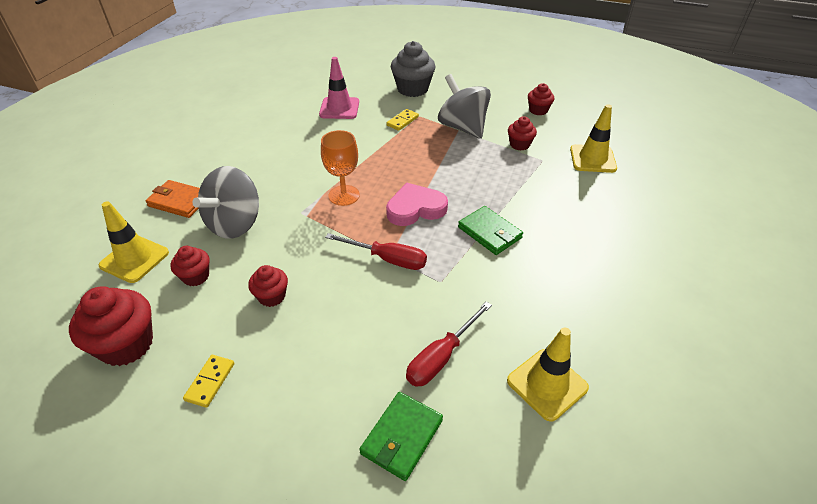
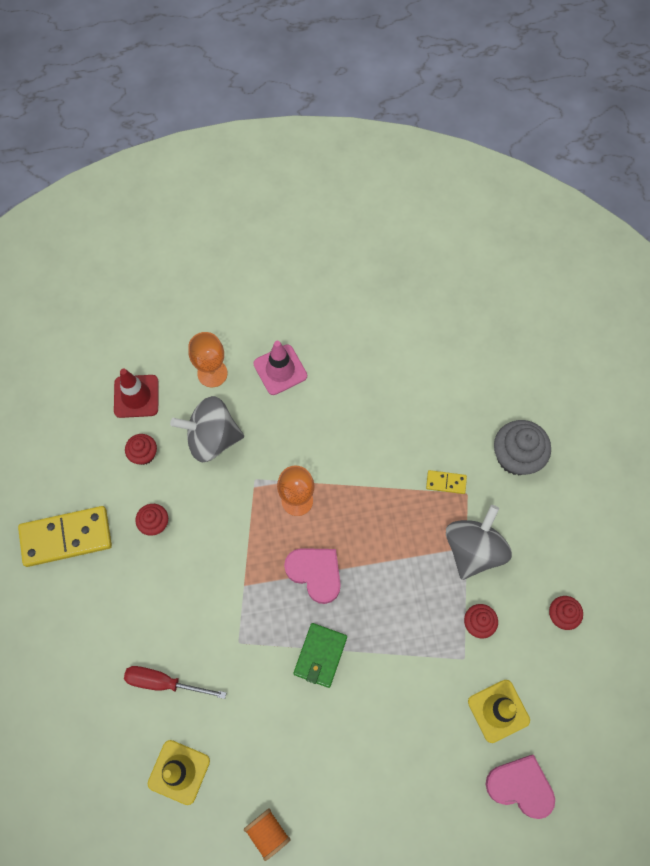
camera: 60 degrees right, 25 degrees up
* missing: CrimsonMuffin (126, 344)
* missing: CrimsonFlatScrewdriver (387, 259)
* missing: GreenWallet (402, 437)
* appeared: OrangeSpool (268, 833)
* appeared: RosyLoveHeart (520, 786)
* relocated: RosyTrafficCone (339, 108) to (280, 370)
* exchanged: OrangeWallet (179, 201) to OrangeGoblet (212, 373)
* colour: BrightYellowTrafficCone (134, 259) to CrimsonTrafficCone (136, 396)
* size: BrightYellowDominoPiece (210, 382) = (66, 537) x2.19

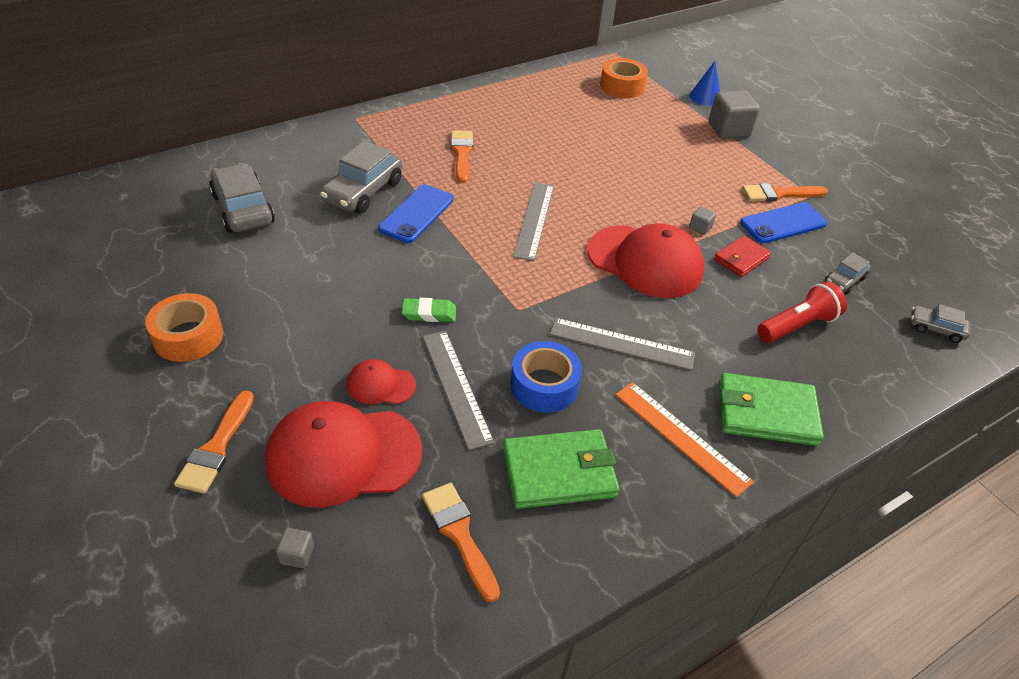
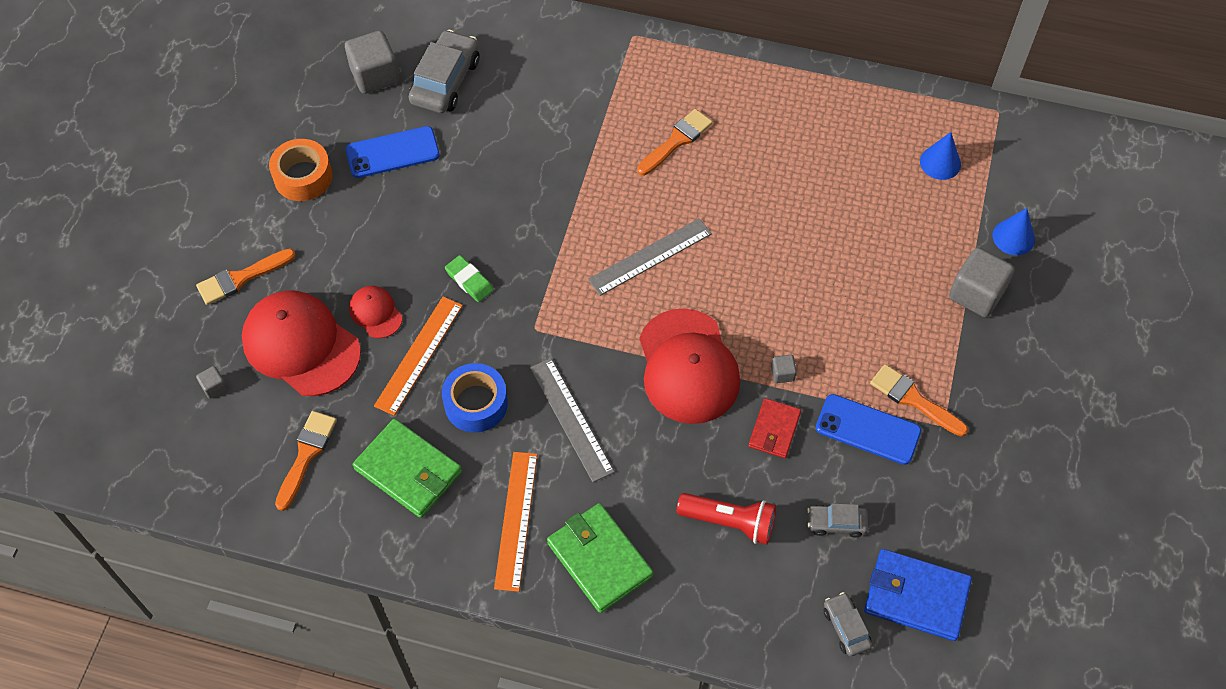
camera: 50 degrees right, 15 degrees up
* missing: AshGreyCar (363, 191)
* appeared: AshGreyCube (375, 75)
* appeared: CobaltWallet (916, 596)
* relocated: CobaltSmartphone (416, 214) to (392, 152)
* exchanged: OrangeStickyTape (622, 86) to CobaltSolidCone (940, 162)
* colour: AshGreyMeasuringStick (456, 387) to OrangeMeasuringStick (419, 355)
* spun: CrimsonWallet (741, 259) = (774, 430) 75 degrees counterclockwise

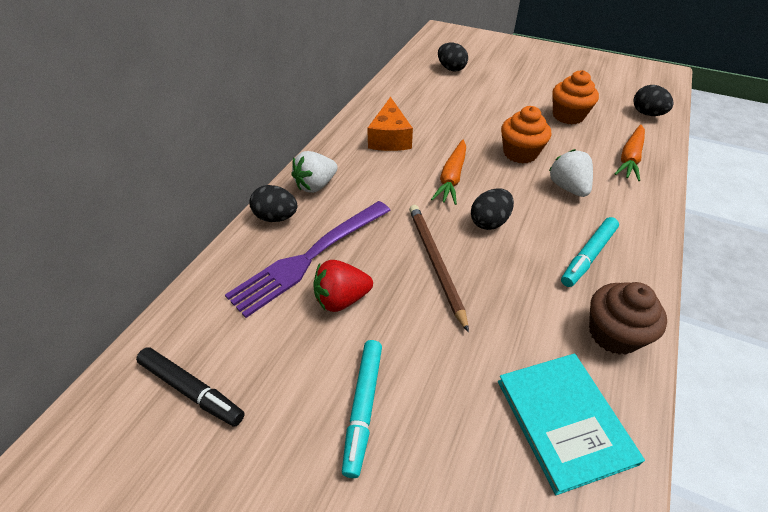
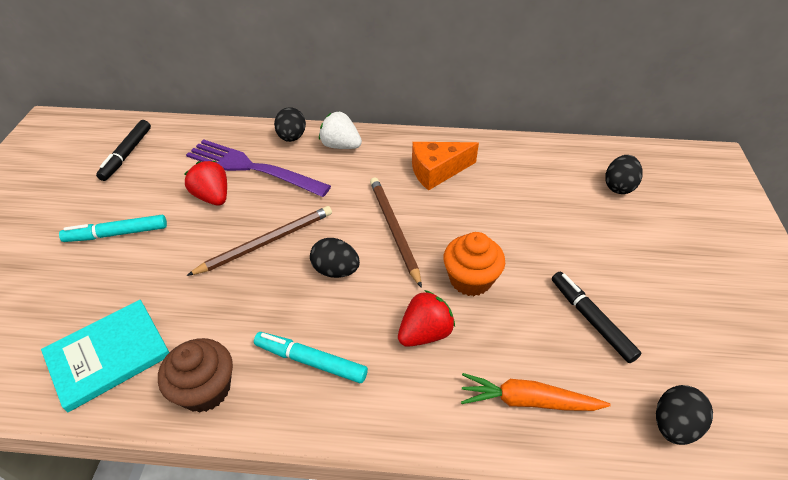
camera: 70 degrees right, 0 degrees up
* exchanged: OrangeRootVegetable (451, 178) to RussetLeadPencil (394, 229)
* exchanged: OrangeMuffin (568, 116) to BlackMarkerPen (591, 320)
* colour: SnowWhiteStrawberry (568, 187) to CrimsonStrawberry (425, 333)

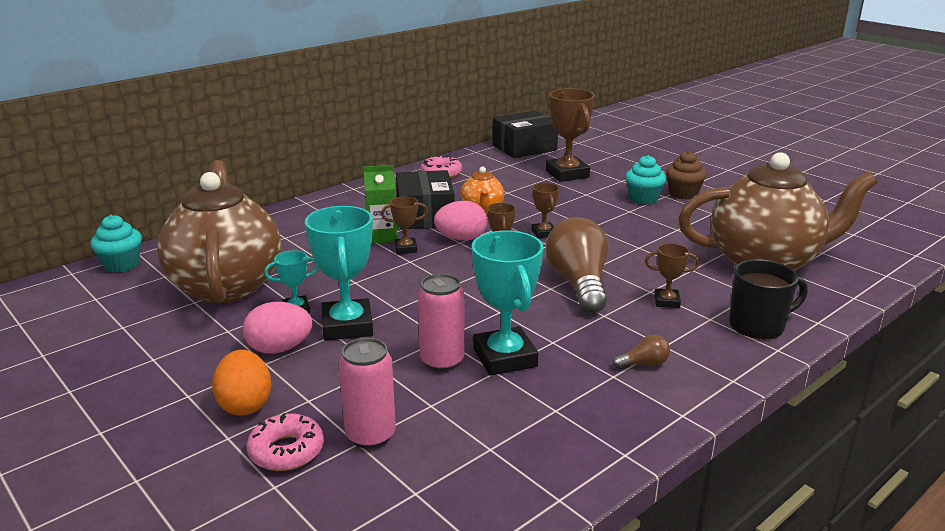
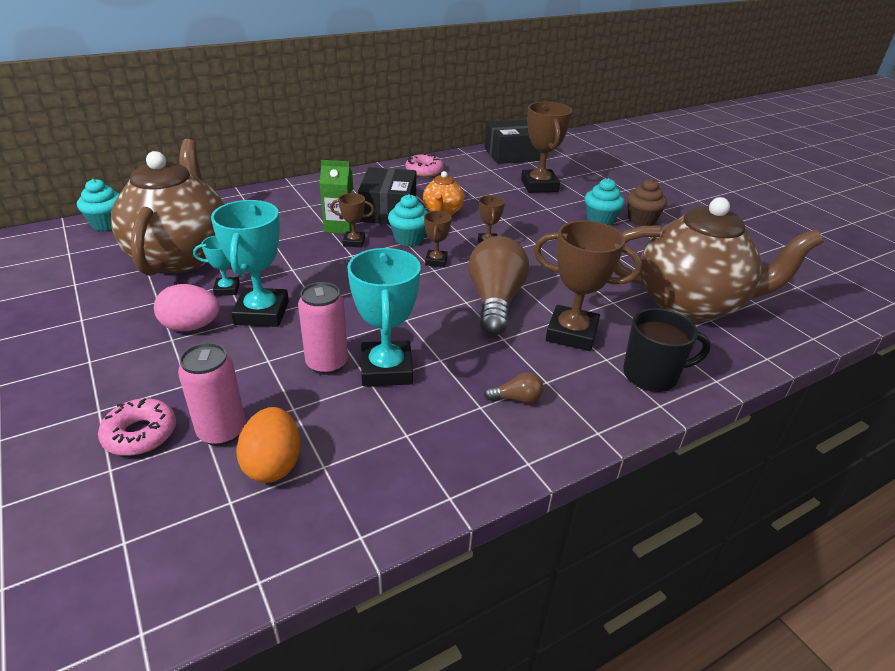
camera: 10 degrees right, 10 degrees up
* relocated: OrangeToyEgg (245, 404) to (273, 464)
* exchanged: RosyToyEgg (461, 239) to TurquoiseMuffin (409, 239)
* size: RussetPrizeCup (667, 301) = (571, 333) x1.94

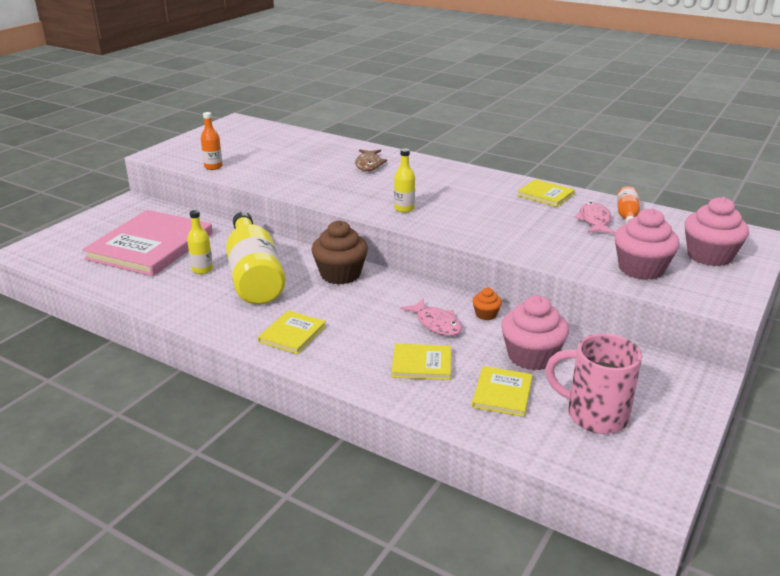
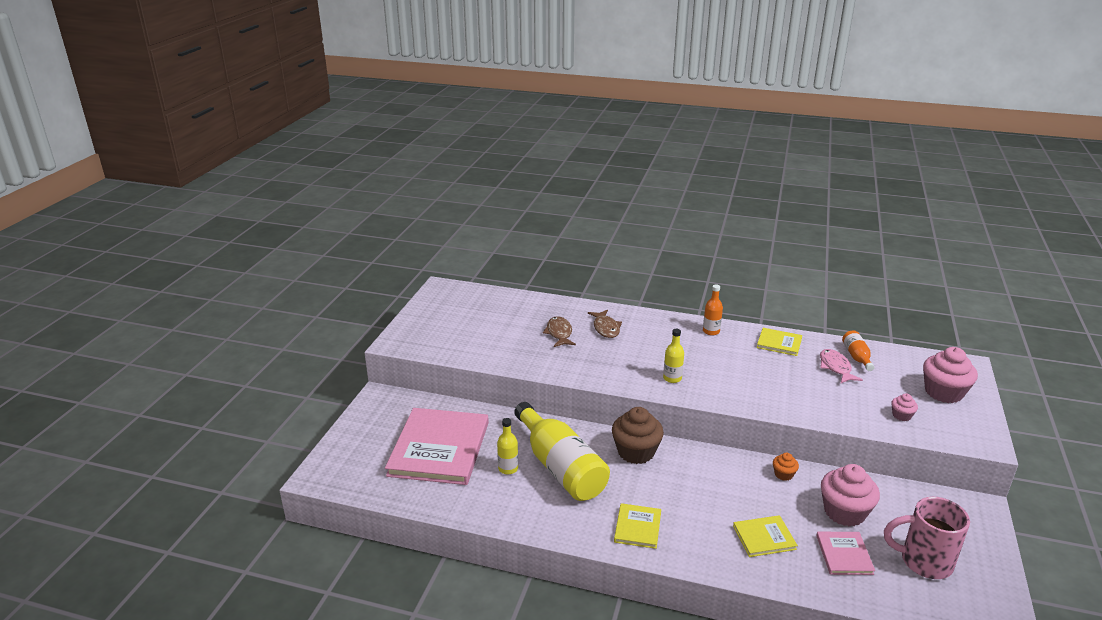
camera: 15 degrees left, 0 degrees up
* missing: RosyFishFigure (436, 323)
* appeared: RussetFishFigure (559, 333)
* relocated: OrangeFlask (213, 167) to (711, 331)
* colour: BrightYellowHardcover (502, 393) to RosyHardcover (844, 555)
* size: RosyMuffin (641, 269) = (901, 415) x0.48

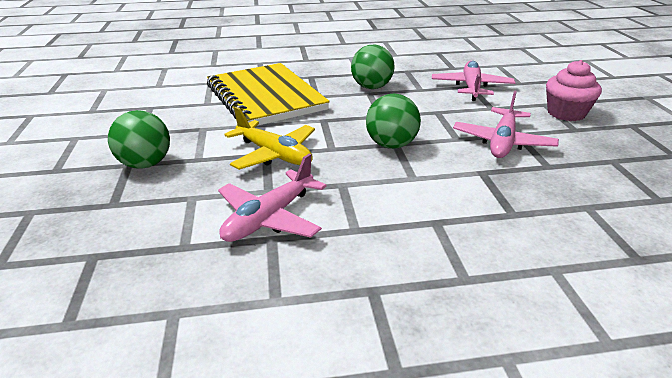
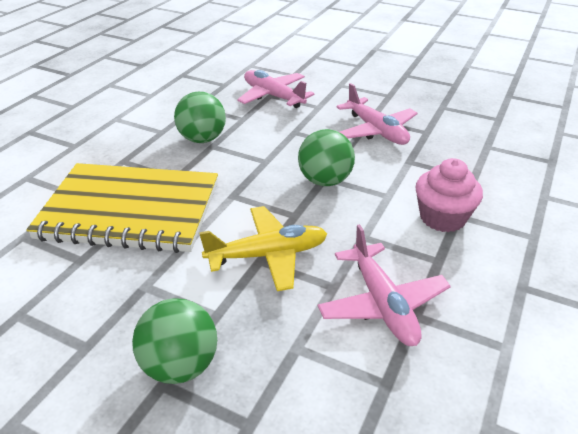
camera: 55 degrees left, 5 degrees up
* relocated: RosyMuffin (566, 113) to (442, 218)

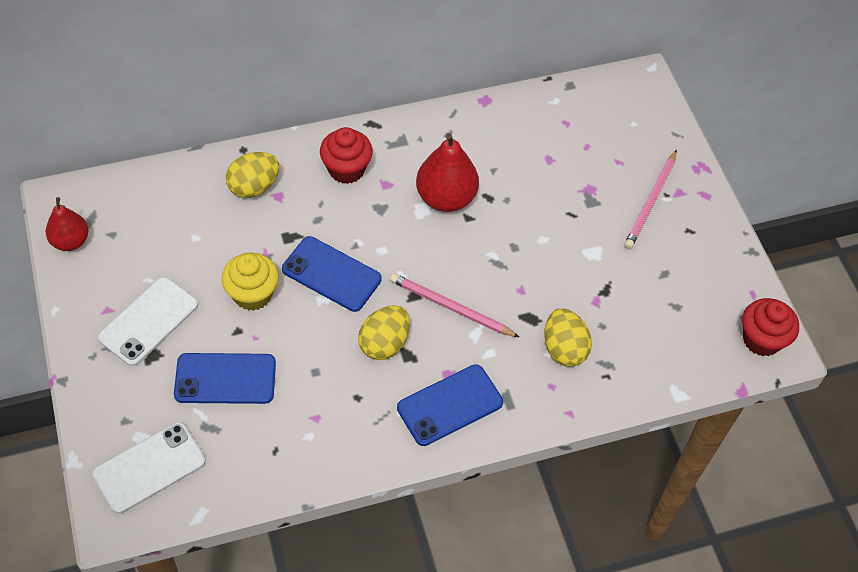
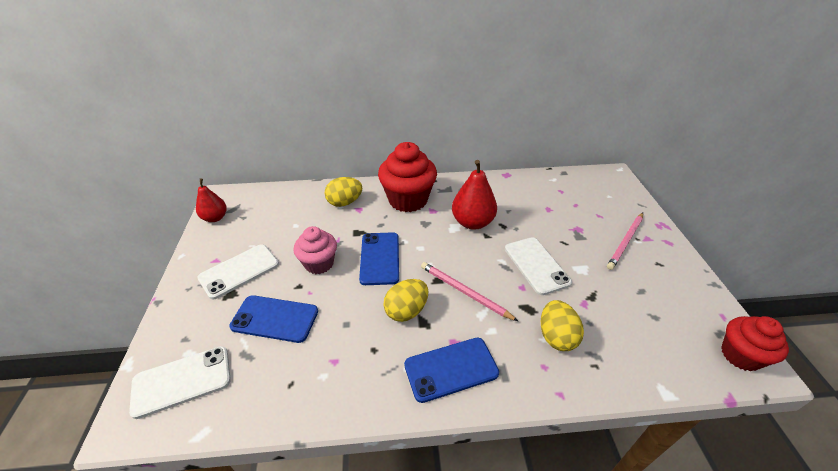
camera: 15 degrees right, 15 degrees down
* appeared: SnowWhiteSmartphone (536, 265)
* colour: BrightYellowMuffin (252, 294) to RosyMuffin (319, 263)
* spun: CobaltSmartphone (331, 274) = (380, 258) 45 degrees clockwise
* size: CrimsonMuffin (346, 169) = (408, 200) x1.61

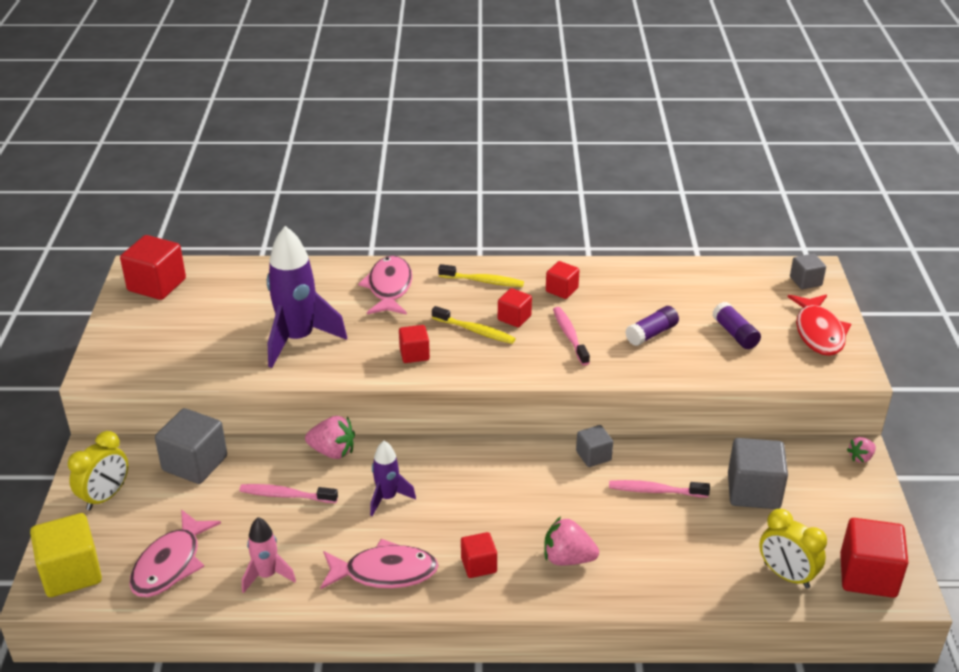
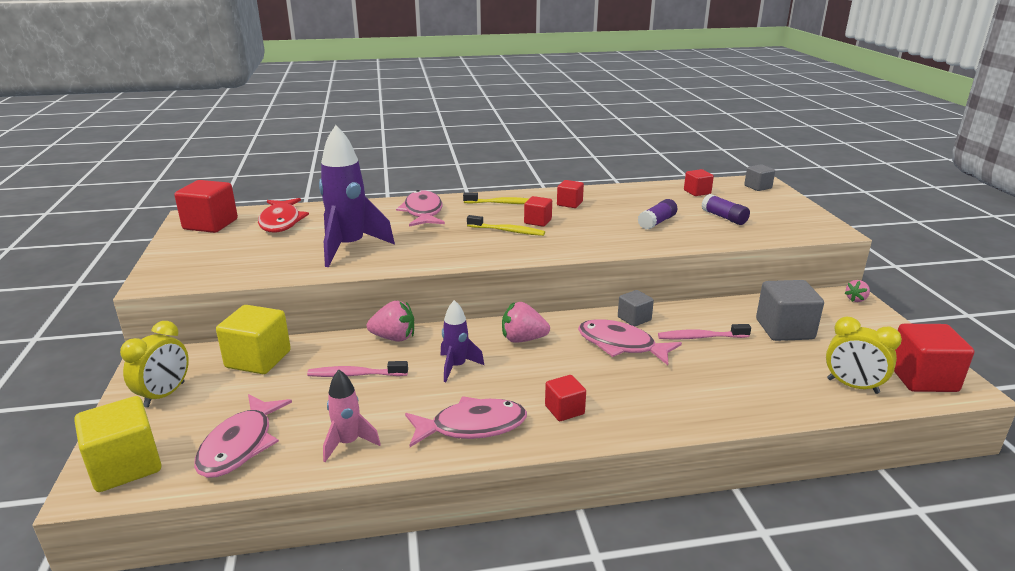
camera: 10 degrees left, 10 degrees down
* missing: RosyDentalBrush (569, 336)
* appeared: RosyFishFigure (621, 345)
* relocated: CrimsonCube (414, 354) to (697, 192)
* relocated: RosyStrawberry (568, 558) to (523, 339)
* relocated: CrimsonFishFigure (818, 332) to (281, 222)
* colour: AshGreyCube (195, 463) to BrightYellowCube (258, 359)

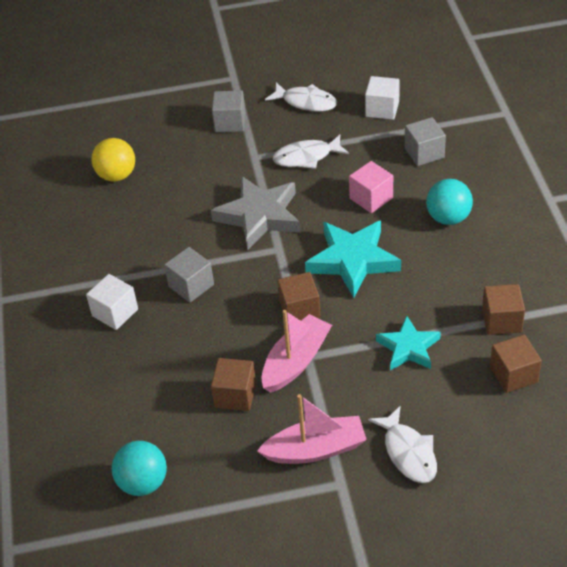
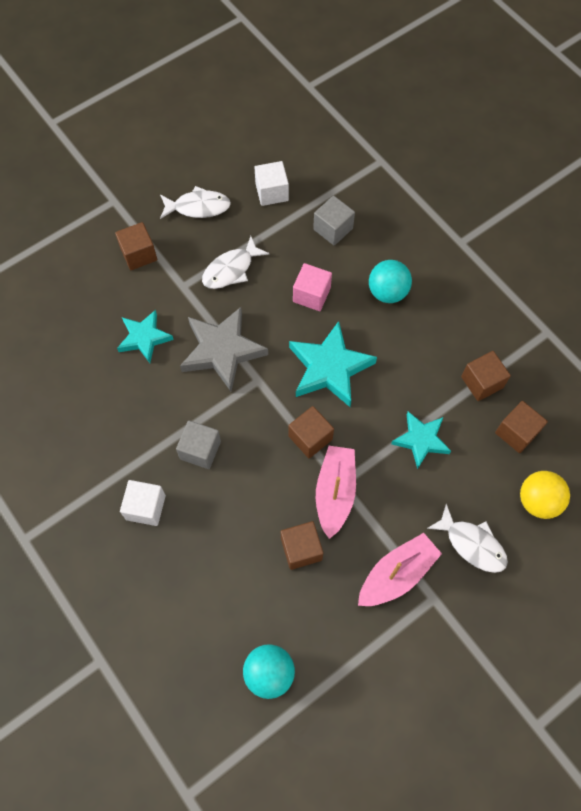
camera: 30 degrees left, 20 degrees up
* appeared: TurquoiseStarShape (144, 338)
* relocated: BrightYellowPlayBall (117, 175) to (538, 501)
* colour: AshGreyCube (230, 122) to RussetCube (139, 254)

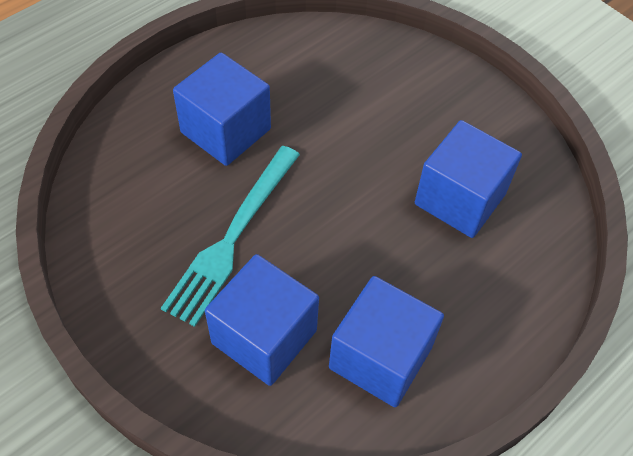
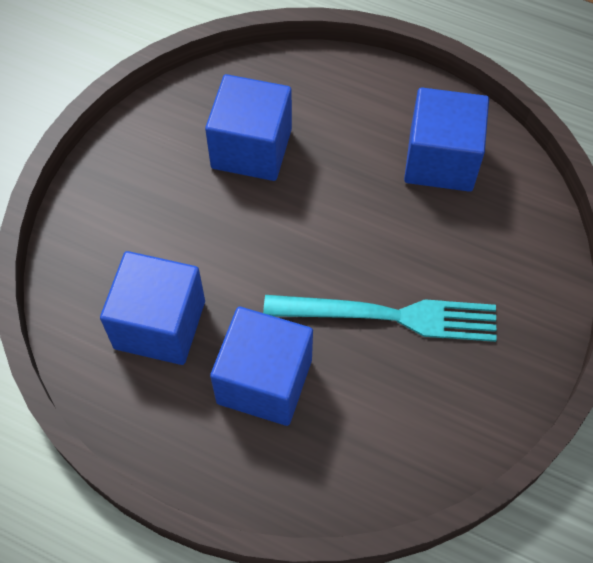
camera: 110 degrees left, 5 degrees up
* relocated: CobaltCube (264, 336) to (160, 324)

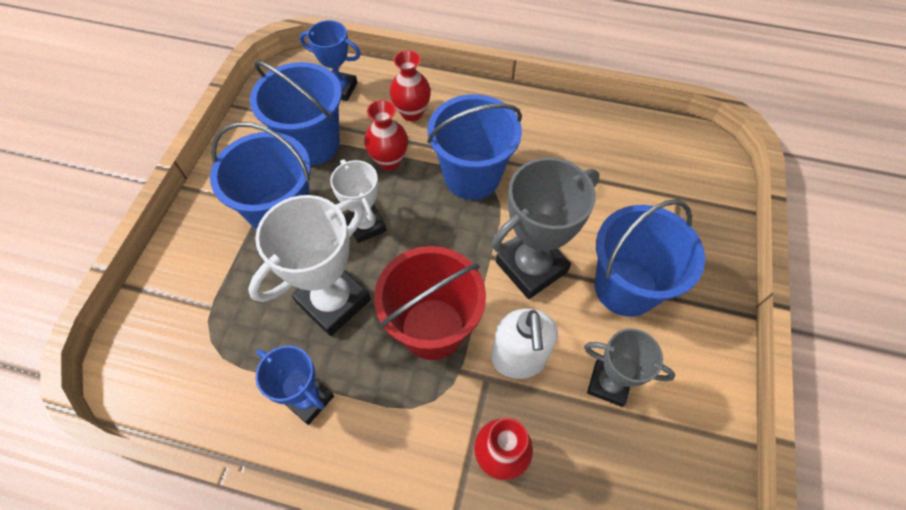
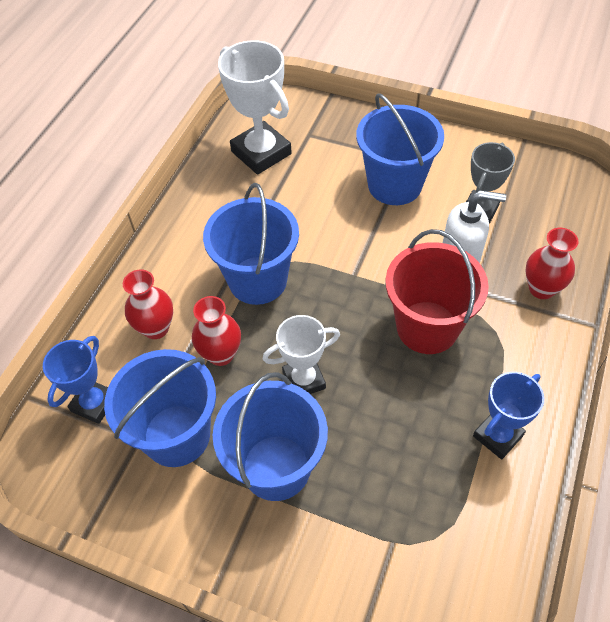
camera: 80 degrees left, 5 degrees down
* missing: AshGreyPrizeCup (531, 267)
* relocated: SnowWhitePrizeCup (333, 301) to (261, 153)

